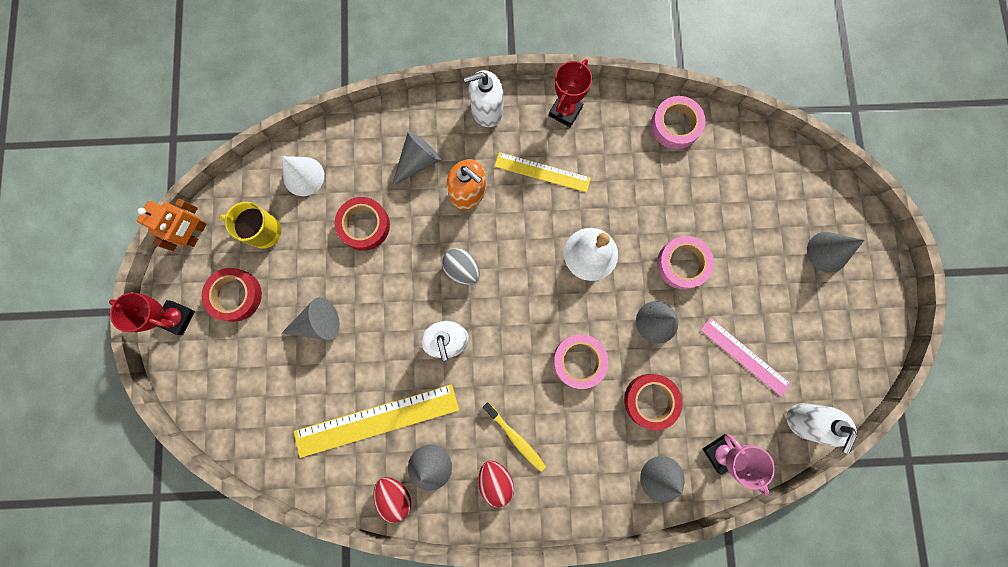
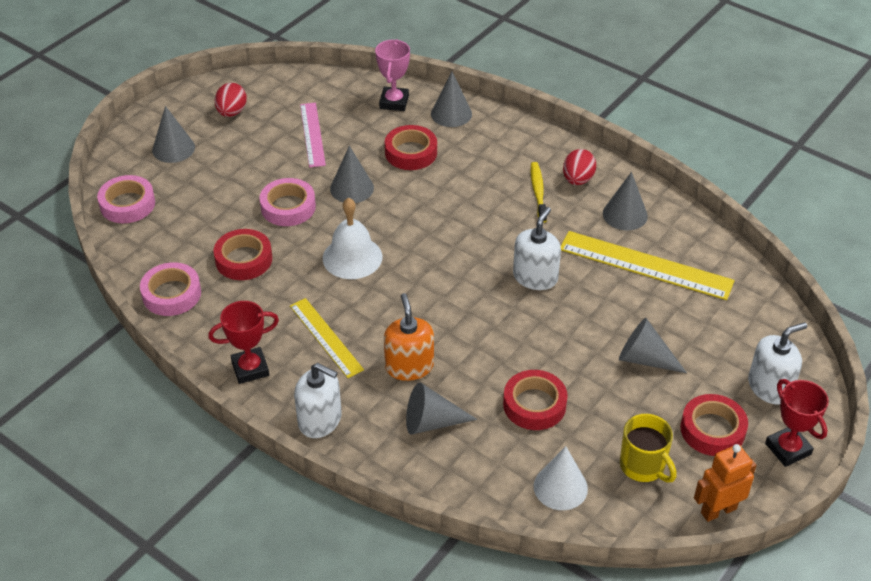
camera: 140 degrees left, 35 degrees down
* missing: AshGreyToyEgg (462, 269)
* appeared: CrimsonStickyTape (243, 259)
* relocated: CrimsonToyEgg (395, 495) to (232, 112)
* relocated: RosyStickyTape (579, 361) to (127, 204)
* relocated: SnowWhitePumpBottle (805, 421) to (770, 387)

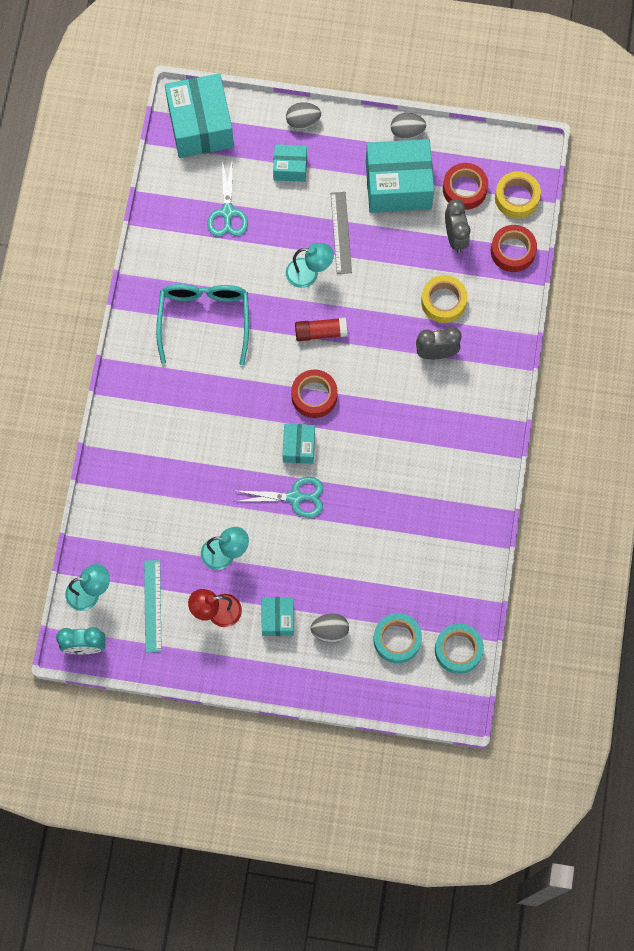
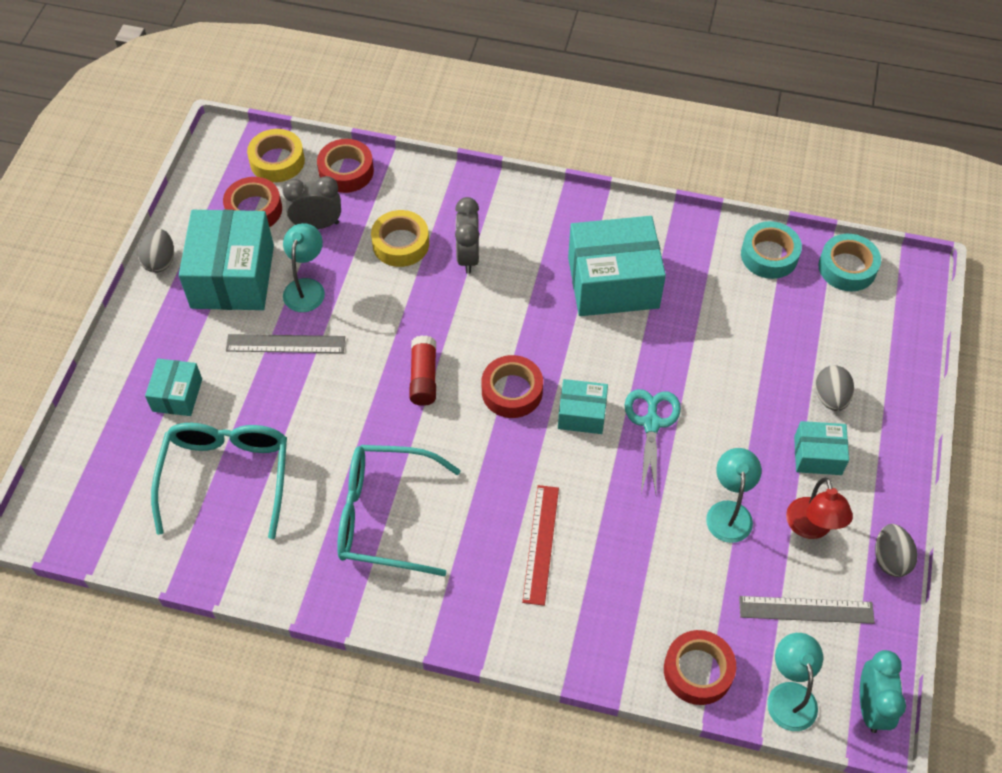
camera: 85 degrees left, 15 degrees down
* appeared: CrimsonMeasuringStick (541, 544)
* appeared: CrimsonStickyTape (698, 671)
* relocated: TurquoiseParcel (200, 125) to (613, 282)
* relocated: AshGreyToyEgg (303, 122) to (890, 559)
* relocated: TurquoiseDeskLamp (309, 274) to (306, 287)
* relocated: TurquoiseStickyTape (397, 639) to (769, 255)
* exchanged: TurquoiseScissors (227, 212) to TurquoiseEyeglasses (226, 476)
* colour: TurquoiseMeasuringStick (152, 606) to AshGreyMeasuringStick (806, 610)

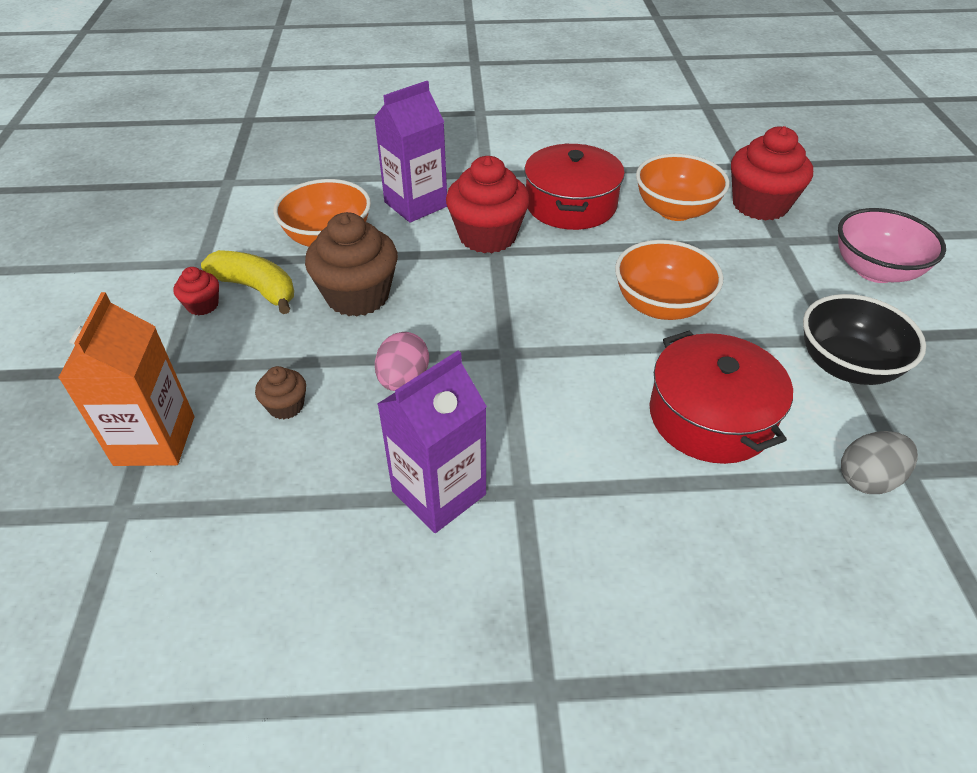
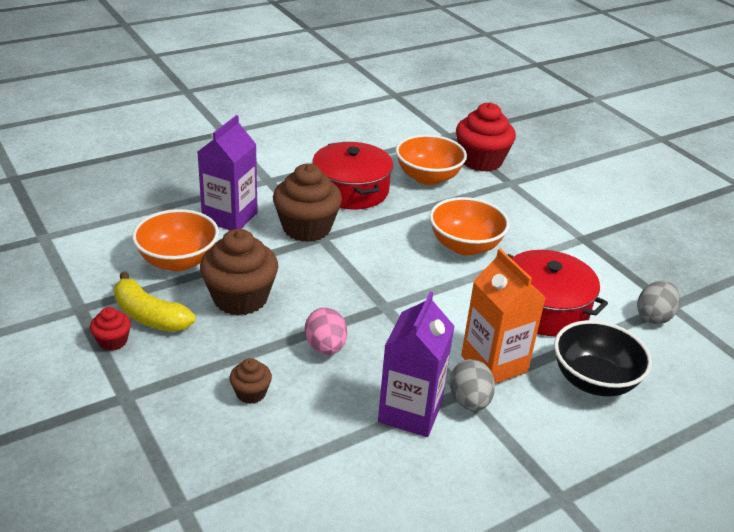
camera: 30 degrees left, 10 degrees down
* missing: RosyDeepDish (875, 270)
* appeared: AshGreyToyEgg (469, 401)
* relocated: OrangeJuiceCarton (155, 440) to (494, 363)
* relocated: BlackDeepDish (846, 365) to (594, 380)
* colour: CrimsonMuffin (487, 236) to RussetMuffin (306, 228)
* spun: BrightYellowBananaFruit (256, 289) = (150, 316) 150 degrees counterclockwise

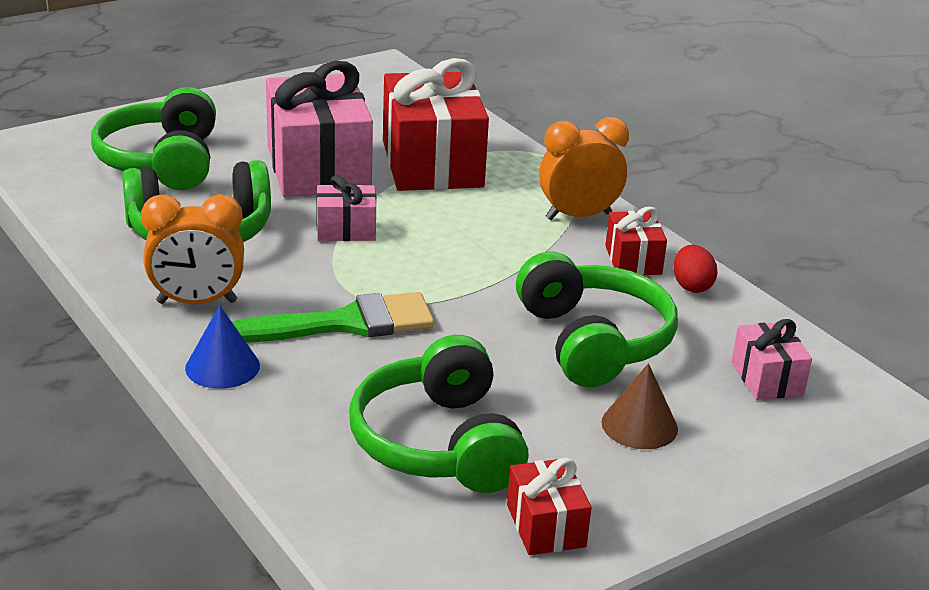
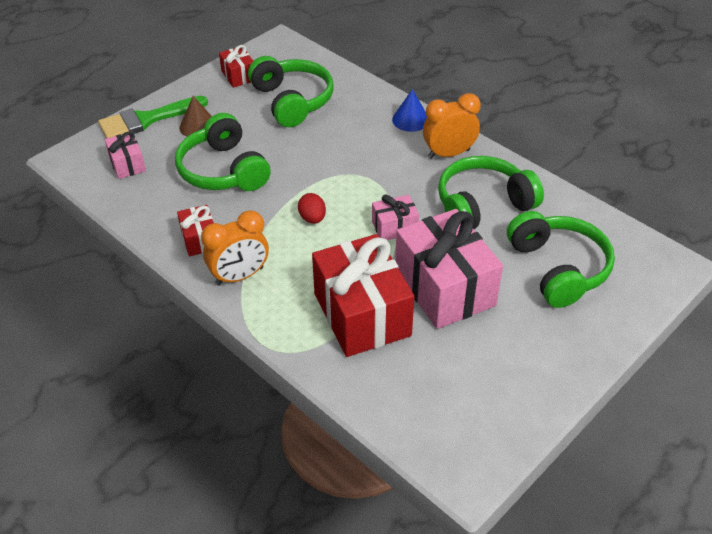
camera: 170 degrees right, 15 degrees up
* relocated: GreenPaintbrush (346, 323) to (146, 120)
* relocated: CrimsonToyEgg (691, 286) to (312, 218)

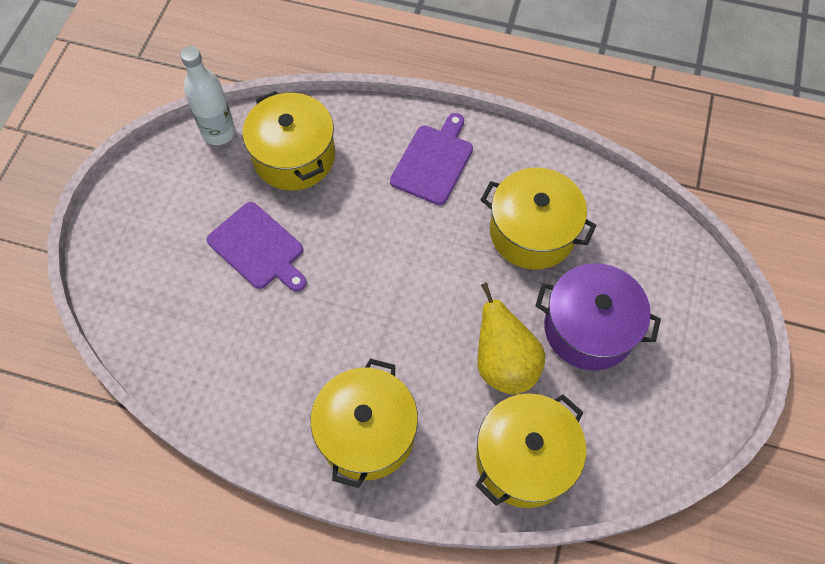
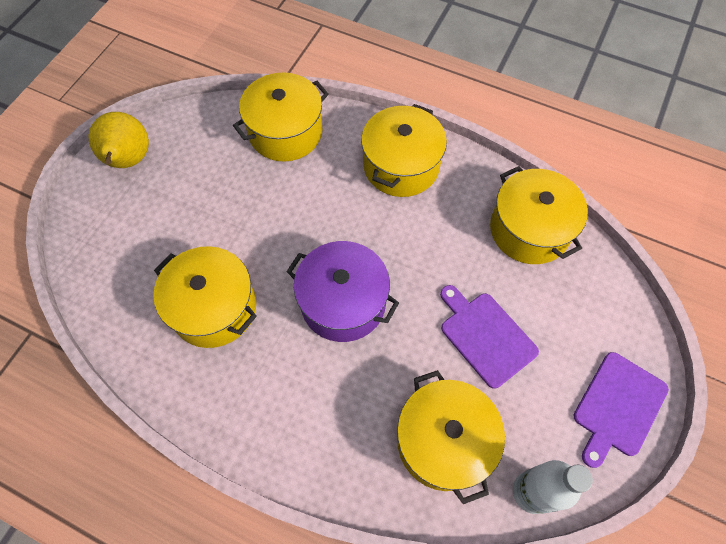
camera: 170 degrees left, 0 degrees up
* appeared: BrightYellowPot (529, 229)
* relocated: RoyalPurpleCuttingBoard (433, 161) to (618, 407)
* relocated: BrightYellowPear (504, 364) to (129, 161)
* relocated: RoyalPurplePot (589, 328) to (343, 302)

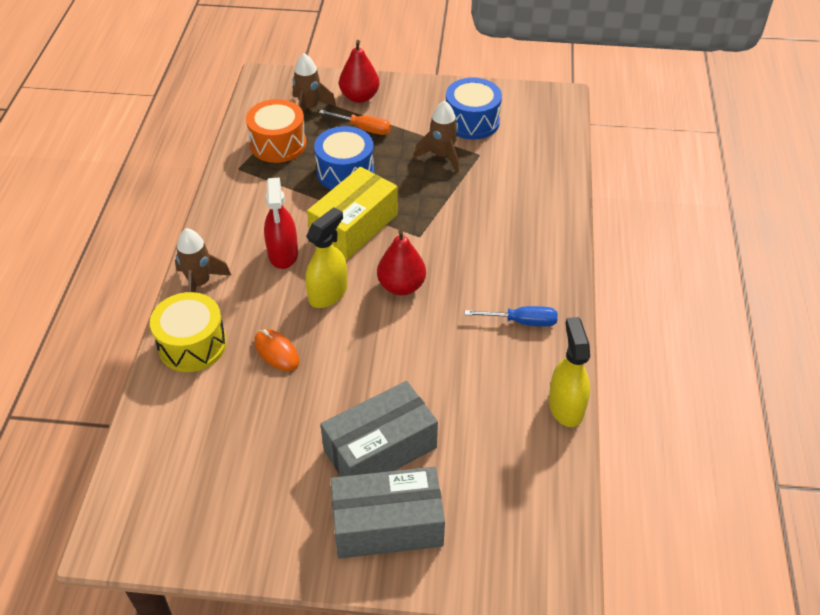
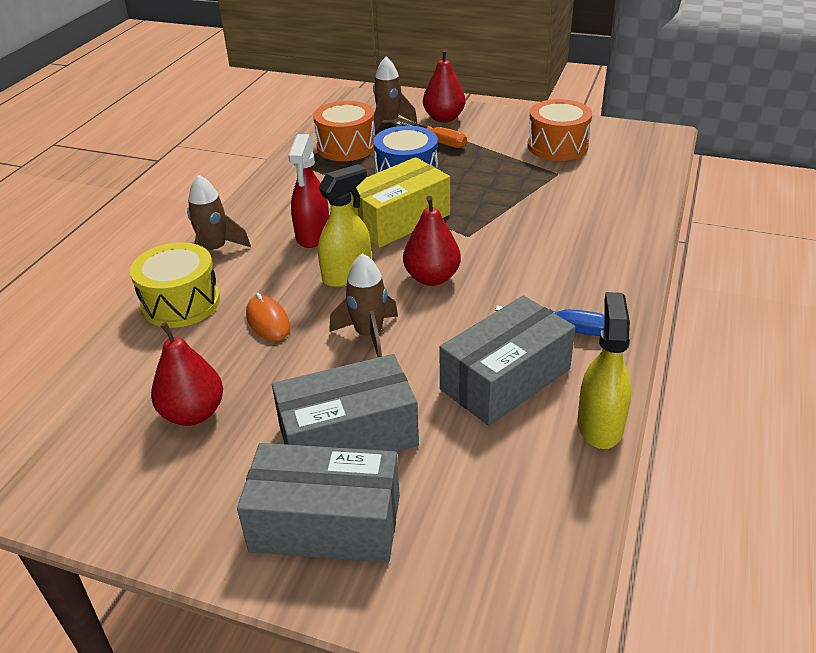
camera: 15 degrees right, 10 degrees down
* appeared: CrimsonPear (193, 413)
* appeared: AshGreyParcel (505, 379)
* relocated: RussetRocket (442, 156) to (369, 335)
* colour: CobaltToyDrum (472, 121) to OrangeToyDrum (557, 146)

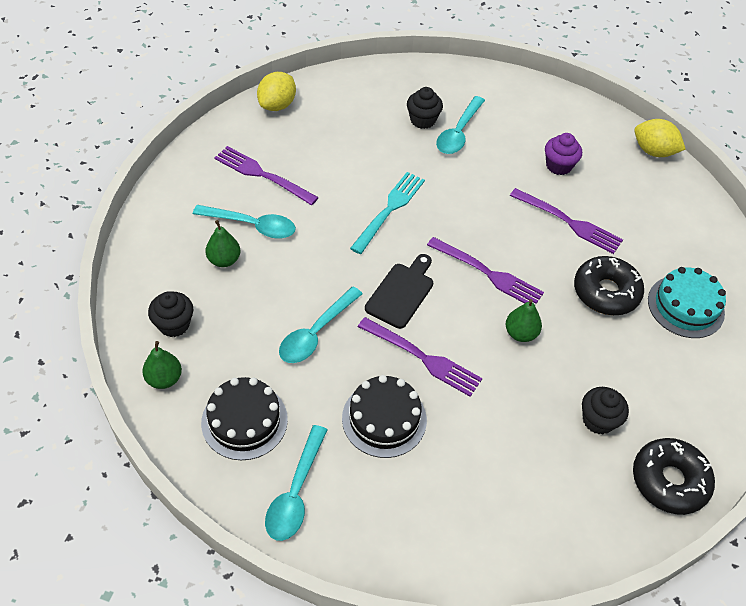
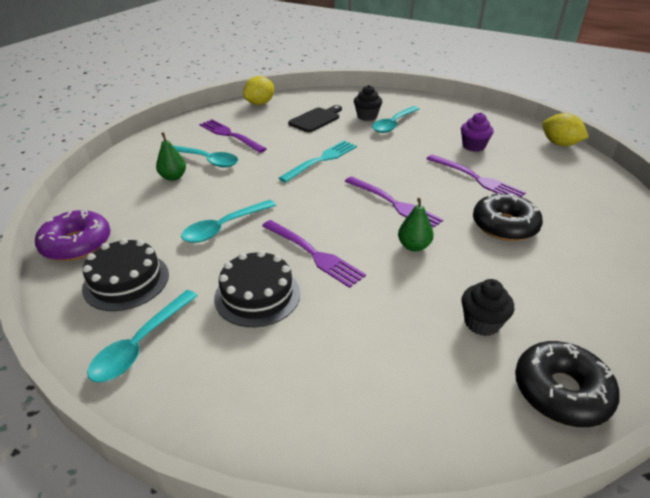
camera: 15 degrees right, 15 degrees down
* missing: BlackMuffin (174, 324)
* missing: TurquoiseLayerCake (685, 306)
* relocated: BlackCuttingBoard (401, 292) to (316, 119)
* exchanged: GreenPear (164, 379) to RoyalPurpleGlazedDonut (77, 244)

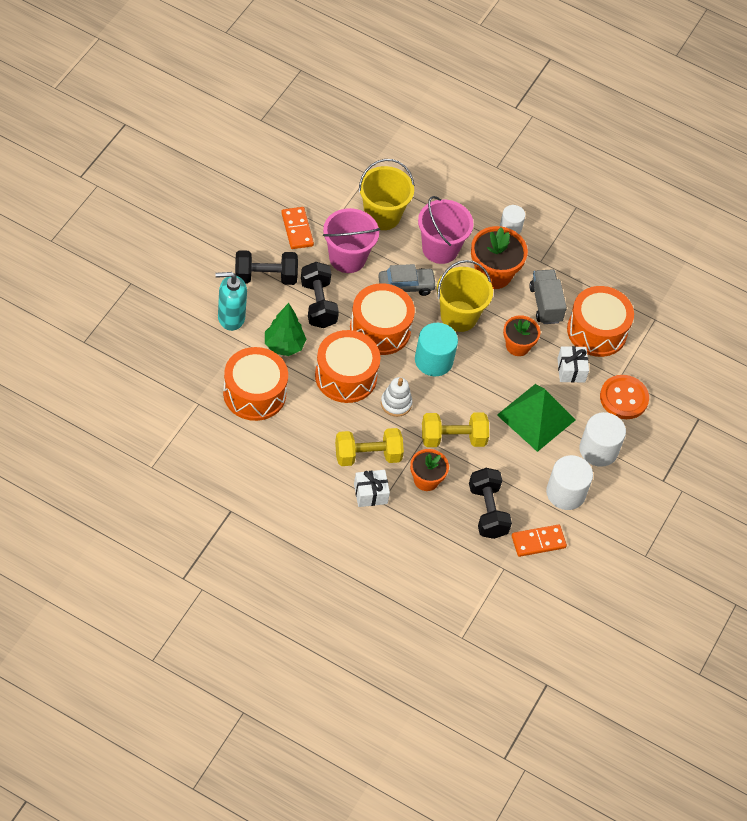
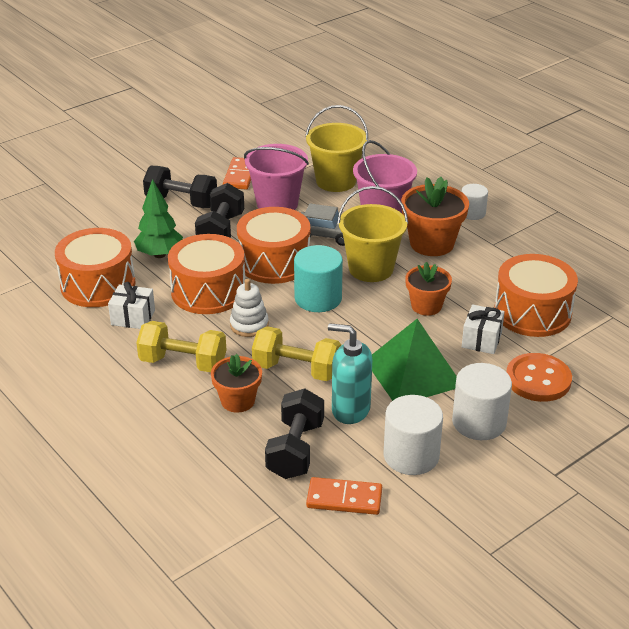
camera: 30 degrees right, 20 degrees down
* missing: AshGreyToyTruck (545, 304)
* relocated: TurquoisePumpBottle (231, 317) to (350, 410)
* relocated: SnowWhiteWrappedGift (370, 494) to (133, 317)

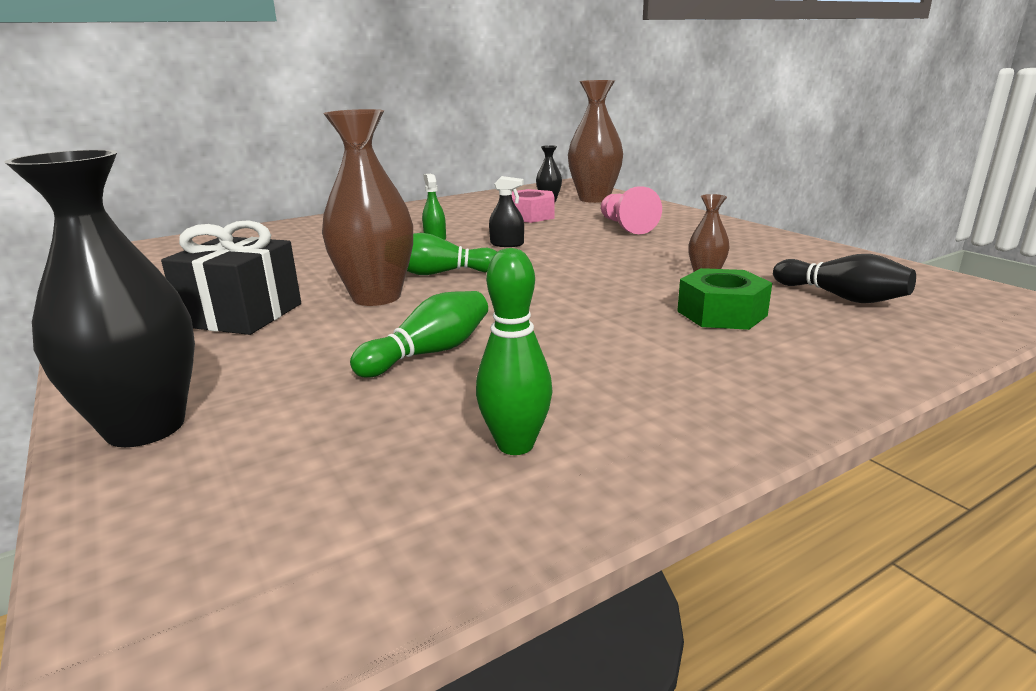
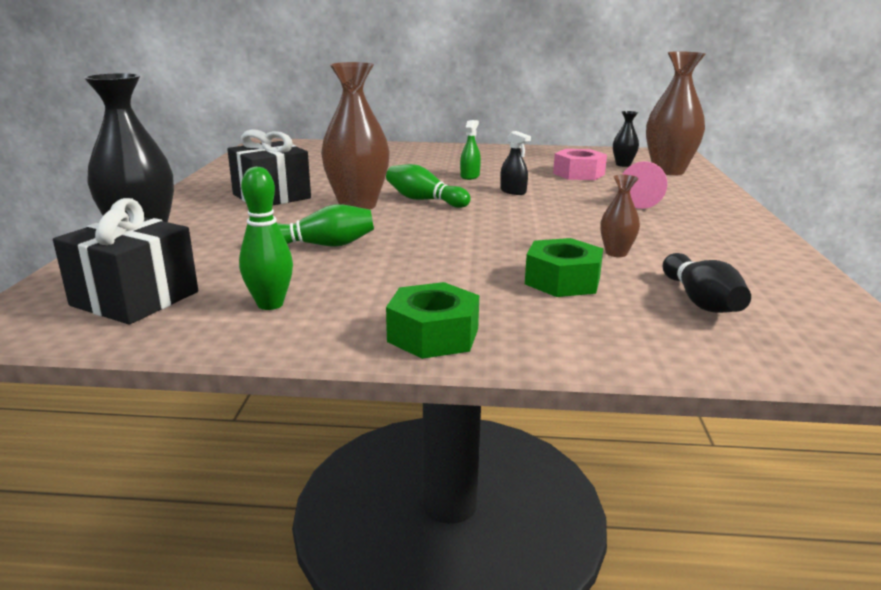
camera: 35 degrees right, 0 degrees up
* appeared: BlackWrappedGift (135, 298)
* appeared: GreenHexNut (433, 335)

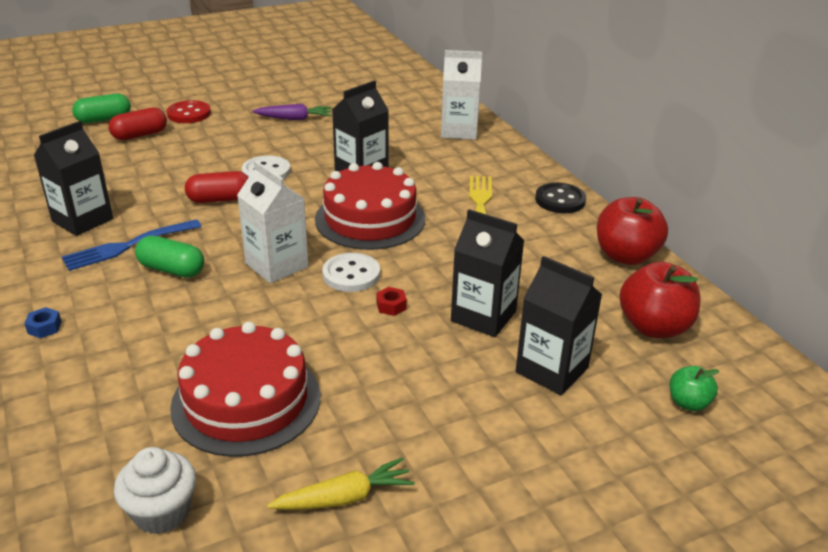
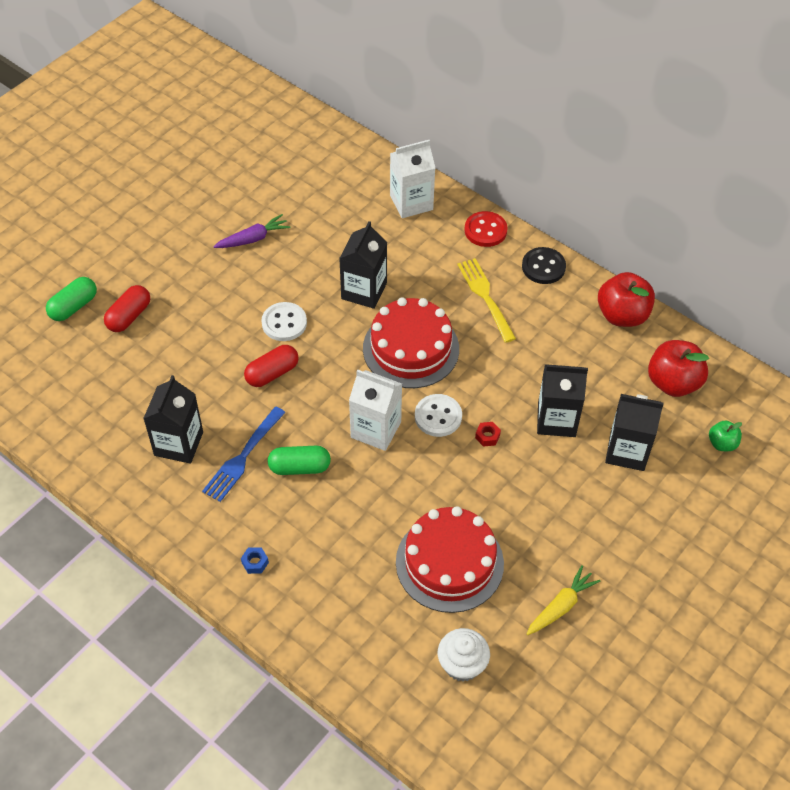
camera: 25 degrees left, 20 degrees up
* relocated: CrimsonButton (189, 114) to (485, 230)

